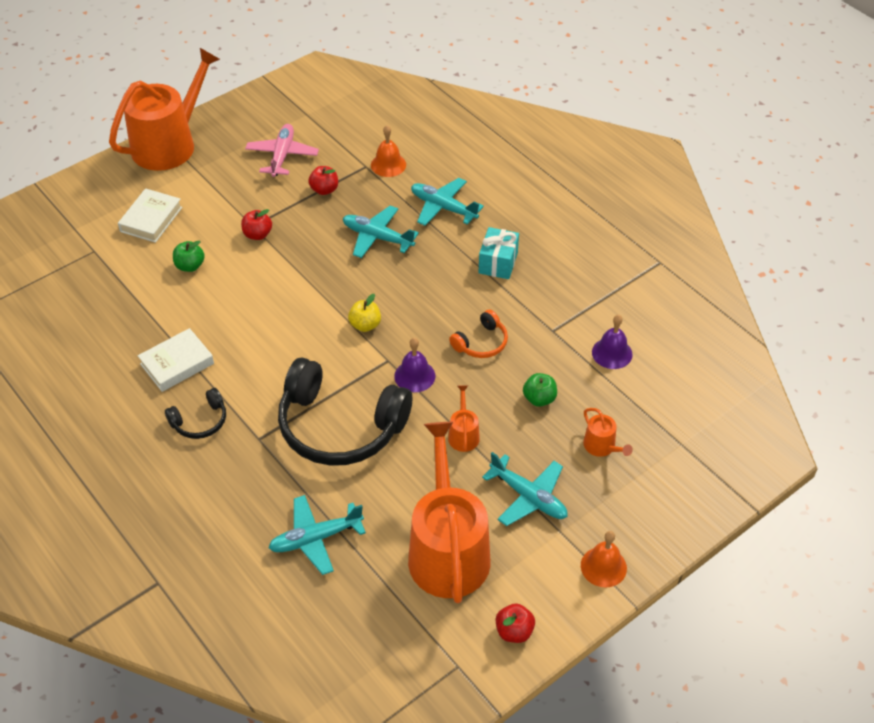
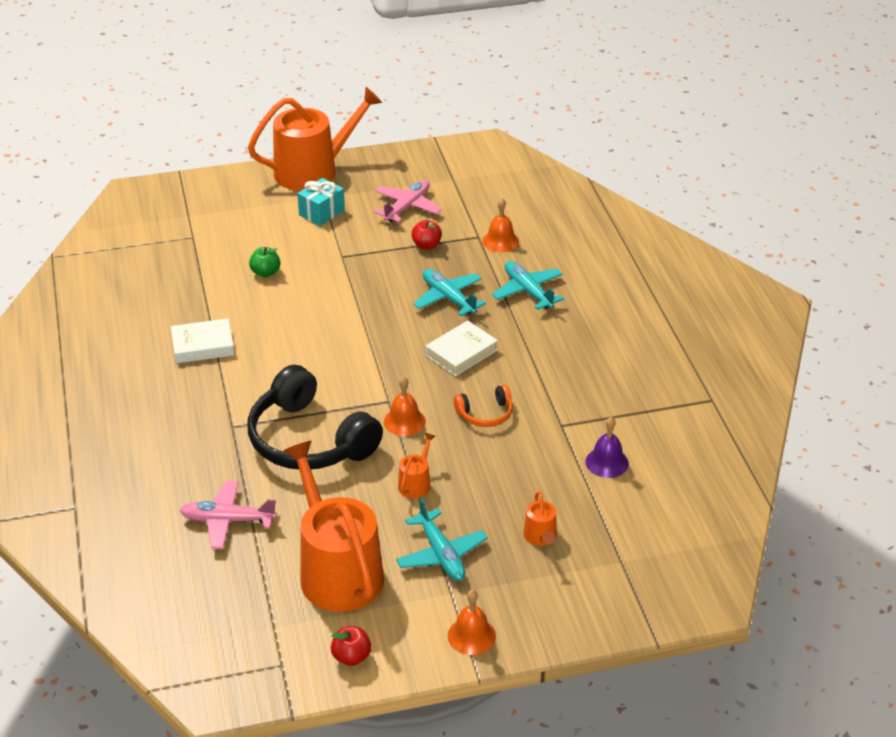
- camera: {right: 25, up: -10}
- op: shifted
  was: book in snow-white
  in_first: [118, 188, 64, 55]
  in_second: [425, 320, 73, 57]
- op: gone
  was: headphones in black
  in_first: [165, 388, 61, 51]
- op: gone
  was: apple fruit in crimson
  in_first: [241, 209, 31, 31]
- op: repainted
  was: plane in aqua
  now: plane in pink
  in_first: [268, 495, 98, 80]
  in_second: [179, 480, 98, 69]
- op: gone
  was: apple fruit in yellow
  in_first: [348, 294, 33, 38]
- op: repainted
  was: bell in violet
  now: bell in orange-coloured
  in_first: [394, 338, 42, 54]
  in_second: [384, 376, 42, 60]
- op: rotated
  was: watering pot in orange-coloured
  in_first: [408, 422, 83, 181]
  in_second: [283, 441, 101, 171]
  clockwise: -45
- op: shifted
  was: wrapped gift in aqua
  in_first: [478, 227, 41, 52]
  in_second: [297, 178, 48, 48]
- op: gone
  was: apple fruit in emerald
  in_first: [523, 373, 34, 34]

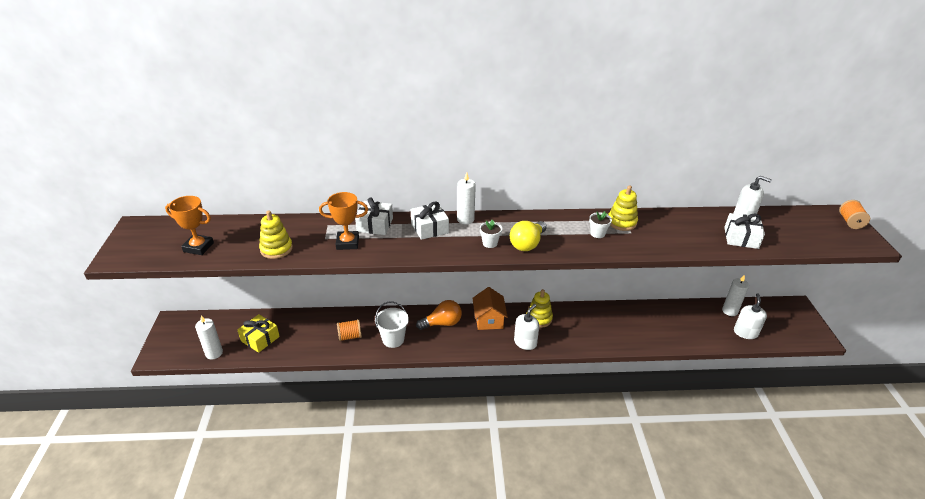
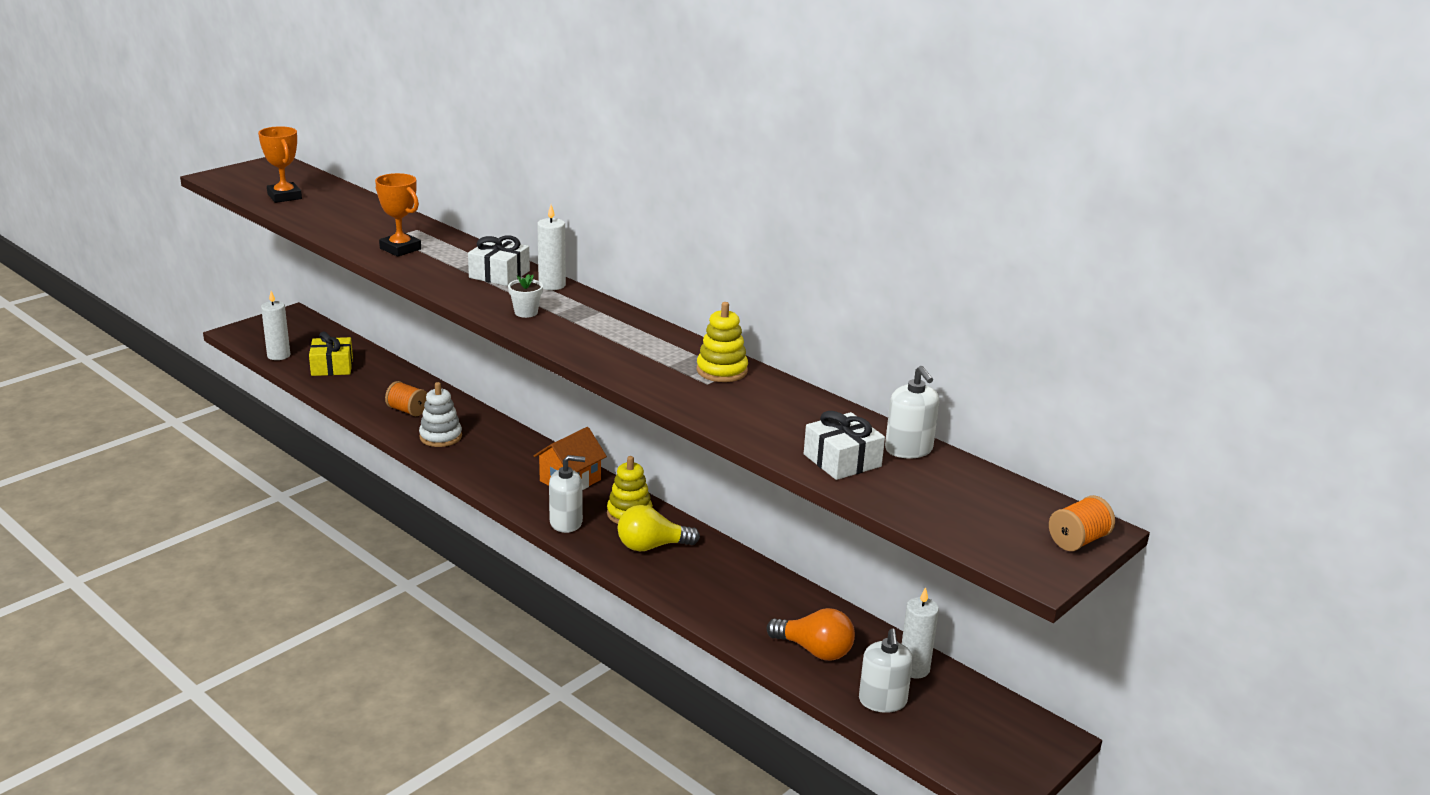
- camera: {right: 45, up: -10}
- op: gone
  was: stacking toy in yellow
  in_first: [259, 210, 34, 49]
- op: gone
  was: wrapped gift in snow-white
  in_first: [355, 198, 38, 37]
- op: swapped
  was: sand bucket in snow-white
  now: stacking toy in snow-white
  in_first: [375, 302, 34, 46]
  in_second: [419, 382, 43, 65]
- op: shifted
  was: lightbulb in orange-coloured
  in_first: [416, 300, 46, 30]
  in_second: [767, 608, 88, 53]
- op: shifted
  was: lightbulb in yellow
  in_first: [510, 221, 37, 30]
  in_second: [618, 505, 82, 46]
- op: gone
  was: potted plant in snow-white
  in_first: [589, 211, 23, 27]
- op: rotated
  was: pump bottle in snow-white
  in_first: [734, 294, 33, 45]
  in_second: [859, 628, 54, 85]
  clockwise: 120

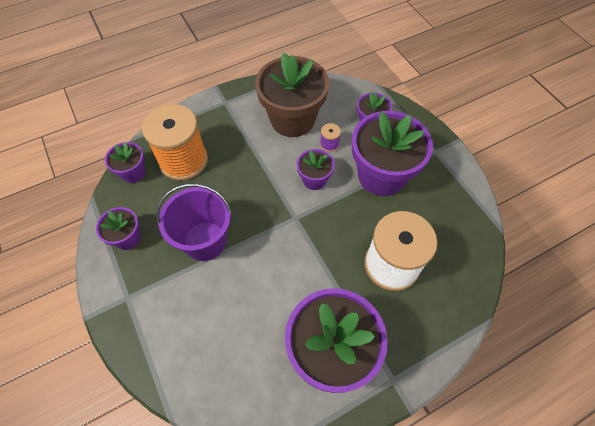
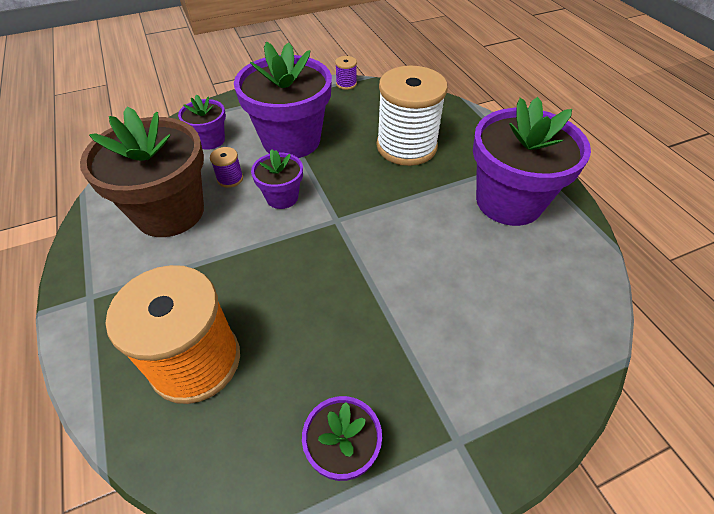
- camera: {right: -85, up: -10}
- op: gone
  was: potted plant in violet
  in_first: [105, 142, 40, 41]
- op: gone
  was: sand bucket in violet
  in_first: [156, 183, 76, 78]
- op: new
  now: bobbin in violet
  in_second: [335, 56, 22, 34]

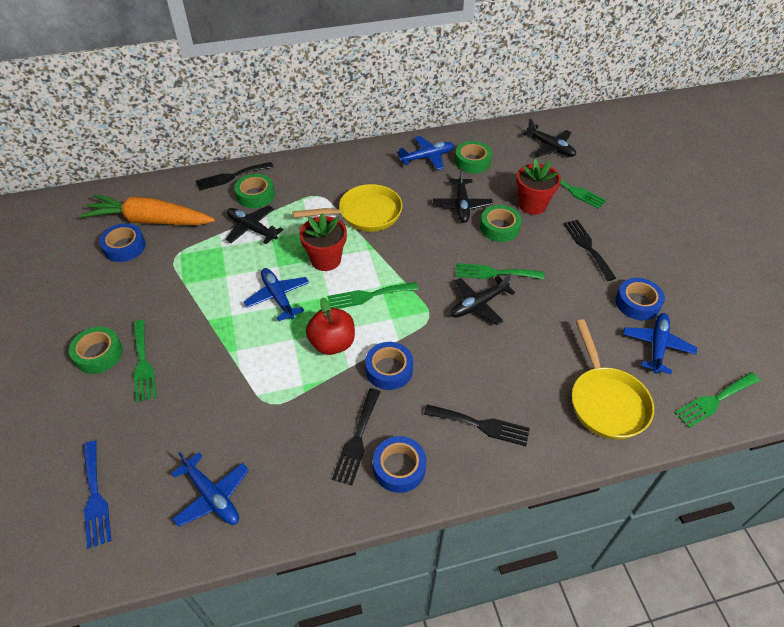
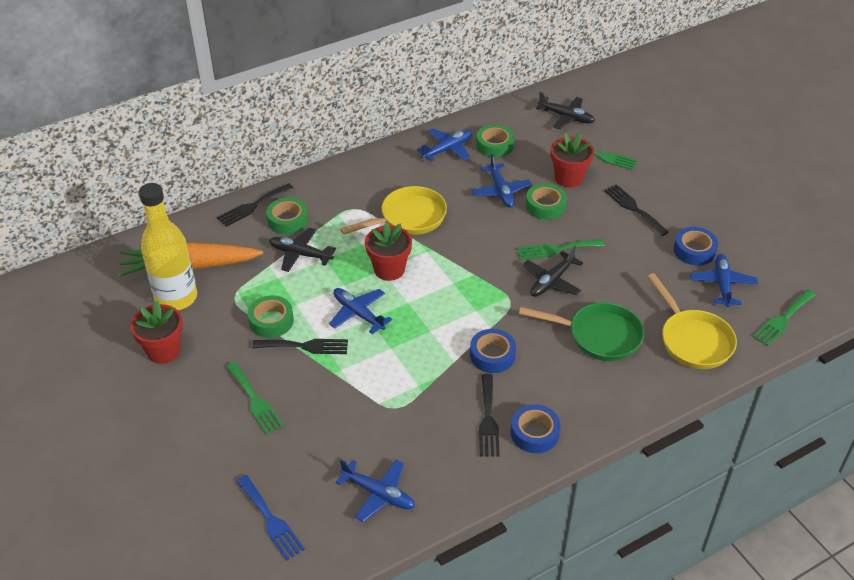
- camera: {right: -15, up: -5}
- op: shifted
  was: sticky tape in emerald
  in_first: [69, 327, 54, 47]
  in_second: [248, 295, 46, 43]
- op: swapped
  was: sticky tape in blue
  now: bottle in yellow
  in_first: [99, 223, 47, 39]
  in_second: [139, 183, 58, 127]
- op: gone
  was: apple fruit in crimson
  in_first: [306, 297, 49, 58]
- op: gone
  was: fork in emerald
  in_first: [328, 282, 91, 27]
- op: shifted
  was: fork in black
  in_first: [424, 404, 106, 42]
  in_second: [252, 339, 96, 15]
- op: repainted
  was: plane in black
  now: plane in blue
  in_first: [433, 168, 60, 55]
  in_second: [472, 154, 60, 54]
- op: new
  now: potted plant in crimson
  in_second: [130, 301, 53, 63]
- op: new
  now: skillet in emerald
  in_second: [519, 302, 125, 59]

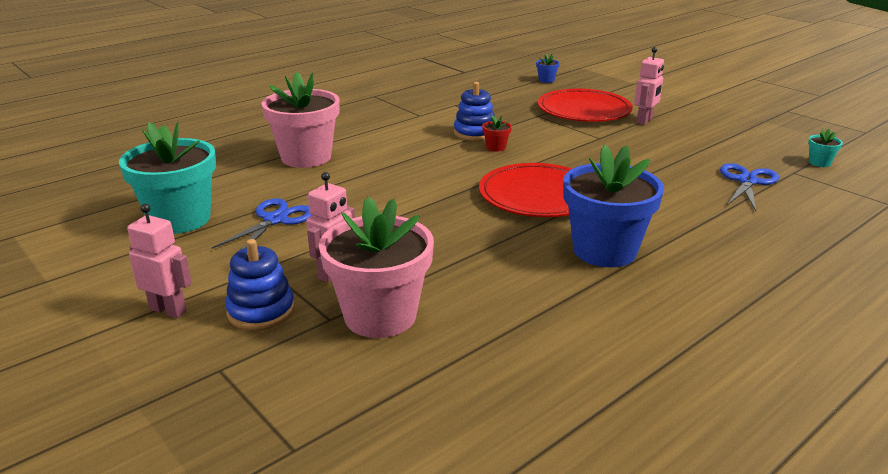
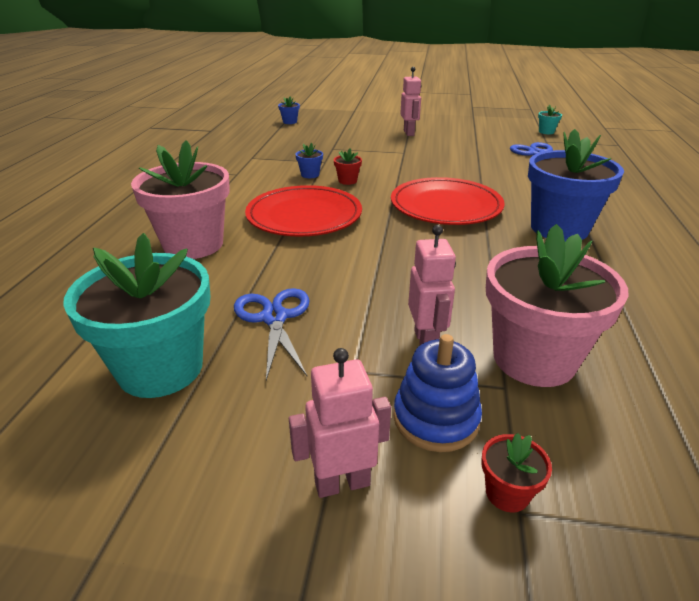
- camera: {right: -40, up: 5}
- op: swapped
  was: stacking toy in blue
  now: potted plant in blue
  in_first: [454, 82, 41, 59]
  in_second: [295, 143, 28, 35]
- op: shifted
  was: dinner plate in crimson
  in_first: [538, 89, 95, 33]
  in_second: [245, 185, 117, 51]
- op: new
  now: potted plant in crimson
  in_second: [481, 433, 71, 79]

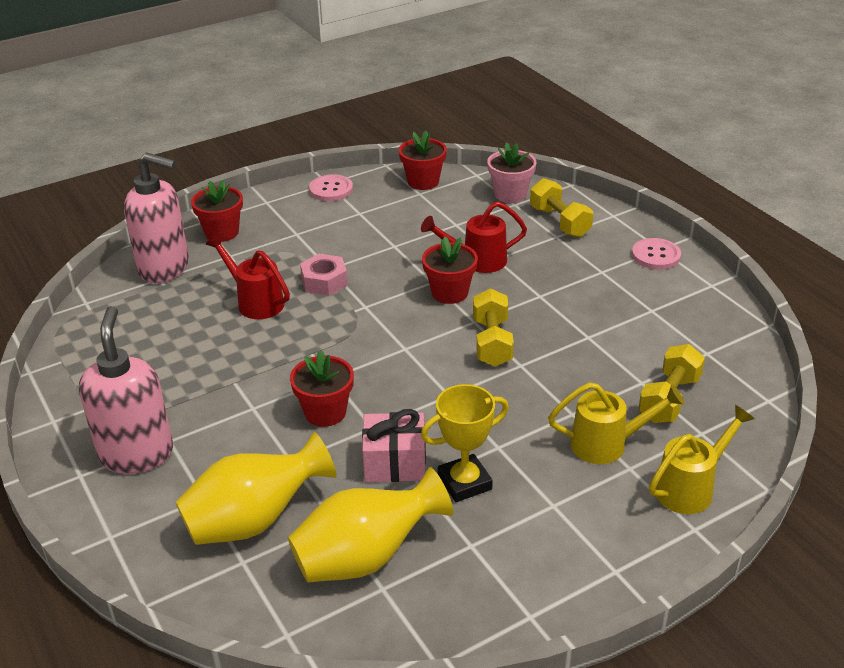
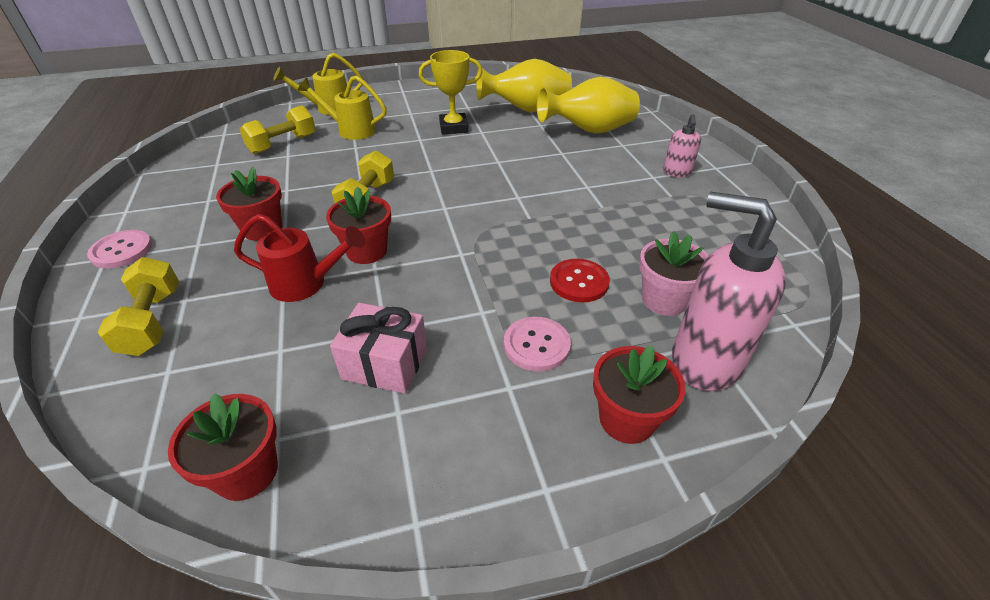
- camera: {right: -165, up: 5}
- op: scaled
  was: pump bottle in pink
  in_first: [79, 306, 94, 168]
  in_second: [663, 114, 38, 63]
  ratio: 0.5
- op: swapped
  was: watering pot in crimson
  now: sewing button in crimson
  in_first: [206, 233, 84, 86]
  in_second: [550, 259, 60, 43]
- op: shifted
  was: potted plant in crimson
  in_first: [290, 350, 64, 77]
  in_second: [216, 167, 66, 74]
- op: gone
  was: hex nut in pink
  in_first: [300, 254, 48, 42]
- op: shifted
  was: sewing button in pink
  in_first: [309, 174, 44, 27]
  in_second: [504, 317, 67, 55]
- op: shifted
  was: wrapped gift in pink
  in_first: [362, 409, 64, 73]
  in_second: [330, 303, 97, 91]
- op: shifted
  was: potted plant in pink
  in_first: [487, 143, 49, 60]
  in_second: [639, 231, 70, 85]

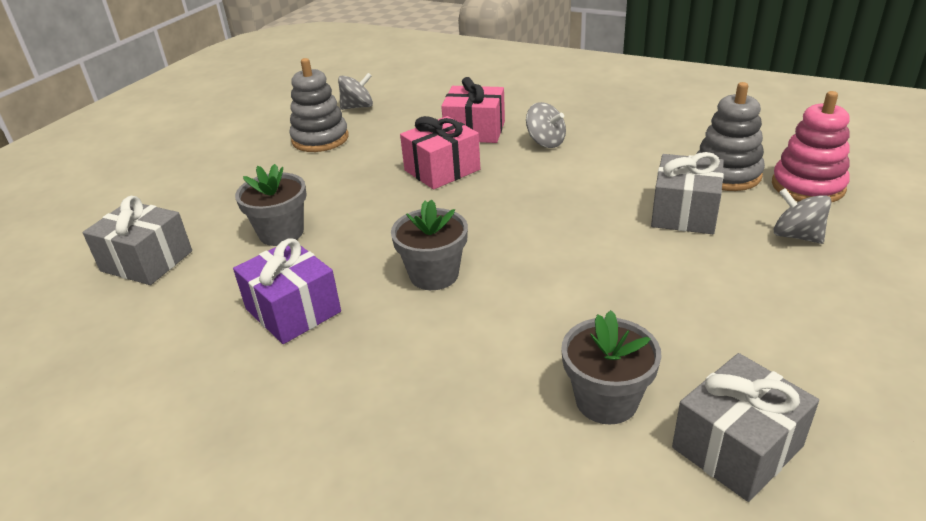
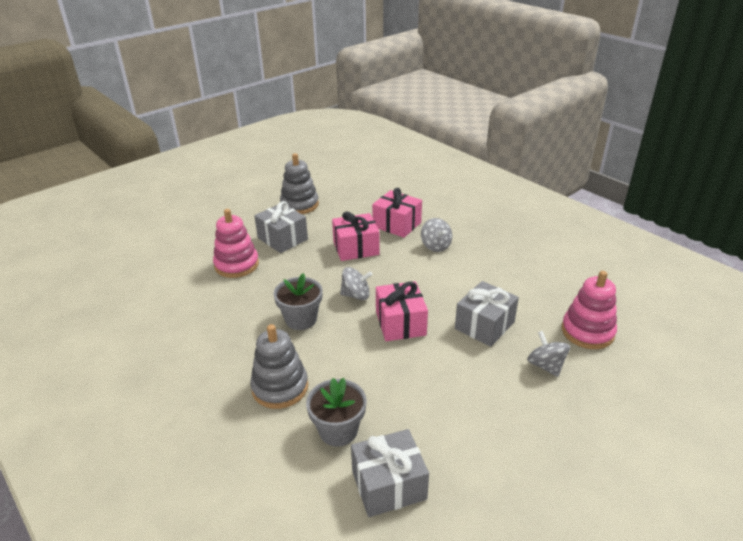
- camera: {right: 20, up: 0}
- op: shifted
  was: wrapped gift in gray
  in_first: [82, 196, 110, 89]
  in_second: [254, 201, 54, 52]
- op: gone
  was: wrapped gift in violet
  in_first: [233, 238, 108, 106]
- op: swapped
  was: potted plant in gray
  now: stacking toy in pink
  in_first: [235, 164, 72, 82]
  in_second: [213, 209, 46, 69]
- op: shifted
  was: spinning top in gray
  in_first: [338, 73, 35, 37]
  in_second: [340, 267, 32, 33]
- op: shifted
  was: stacking toy in gray
  in_first: [697, 82, 68, 109]
  in_second: [250, 324, 58, 85]
- op: new
  now: wrapped gift in pink
  in_second: [376, 281, 52, 60]

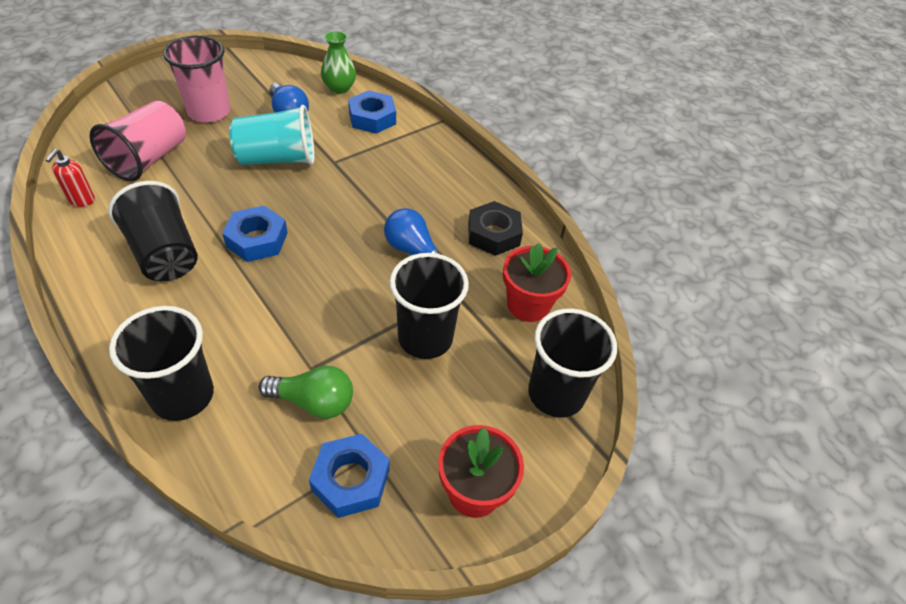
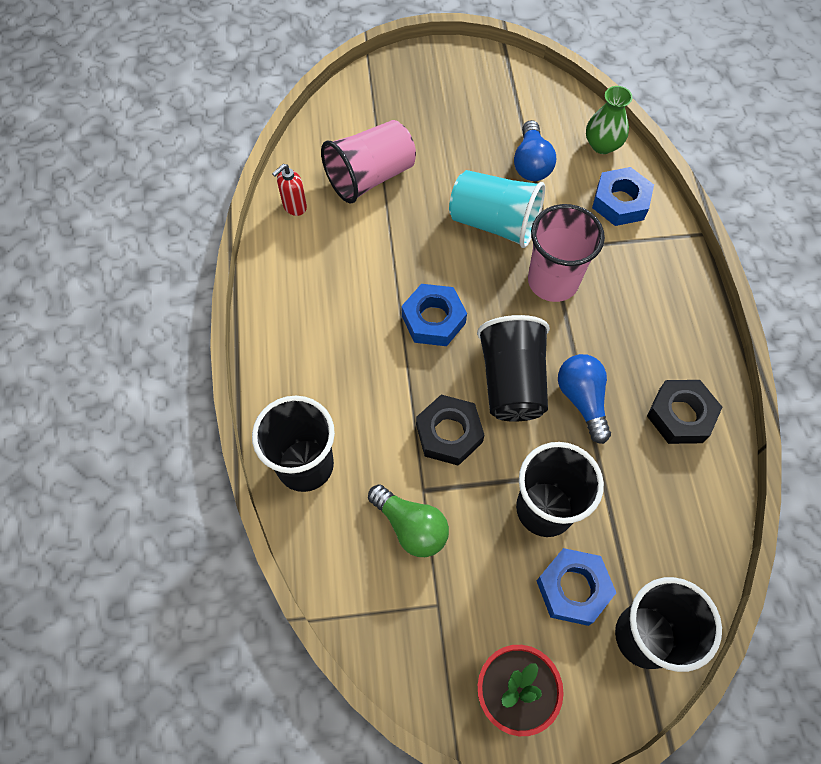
- camera: {right: 35, up: 15}
- op: shifted
  was: tumbler in black
  in_first: [108, 181, 90, 100]
  in_second: [477, 315, 73, 107]
- op: shifted
  was: tumbler in pink
  in_first: [163, 35, 67, 88]
  in_second: [528, 204, 77, 98]
- op: shifted
  was: hex nut in blue
  in_first: [309, 434, 81, 84]
  in_second: [537, 548, 79, 78]
- op: gone
  was: potted plant in crimson
  in_first: [503, 243, 68, 79]
- op: new
  now: hex nut in black
  in_second: [416, 395, 69, 71]

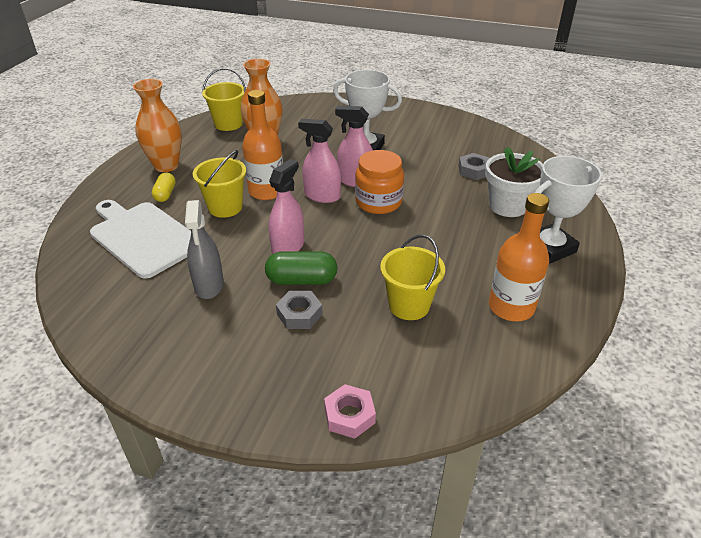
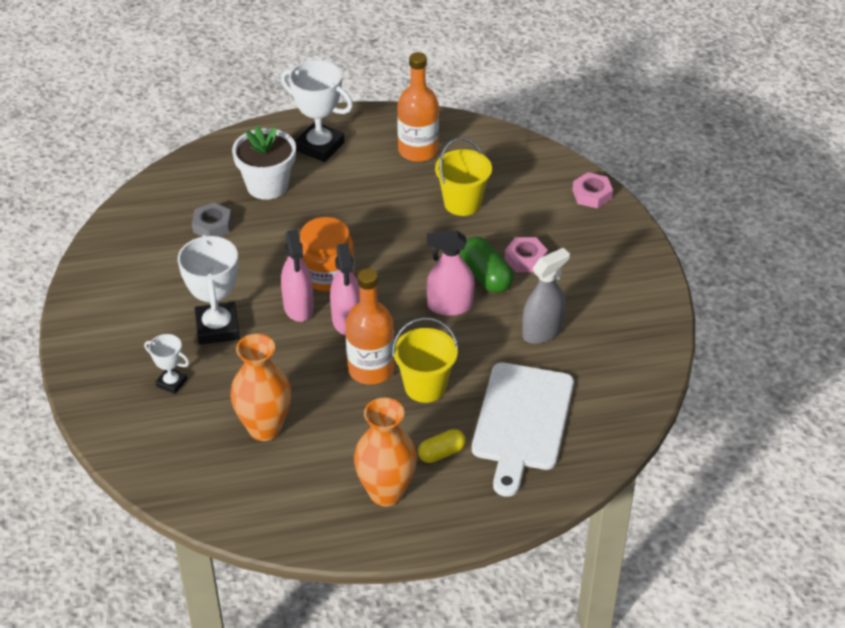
- camera: {right: -120, up: 5}
- op: gone
  was: sand bucket in yellow
  in_first: [202, 68, 44, 63]
- op: repainted
  was: hex nut in gray
  now: hex nut in pink
  in_first: [276, 291, 47, 38]
  in_second: [504, 237, 44, 35]
- op: new
  now: prize cup in snow-white
  in_second: [144, 334, 45, 60]

